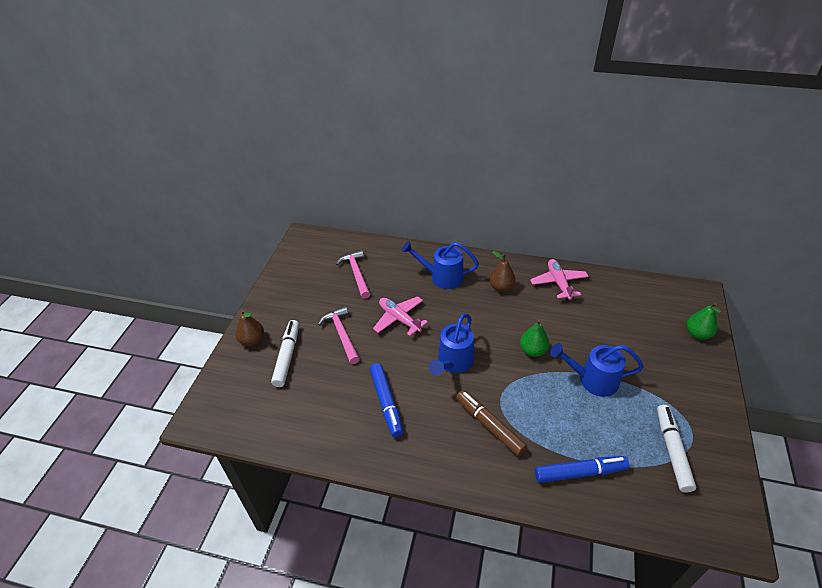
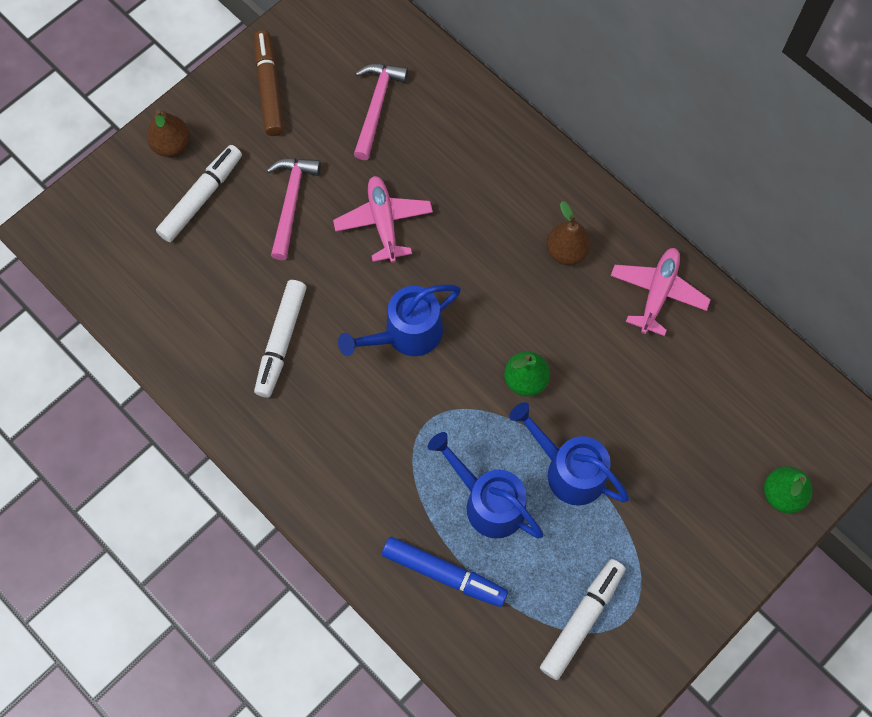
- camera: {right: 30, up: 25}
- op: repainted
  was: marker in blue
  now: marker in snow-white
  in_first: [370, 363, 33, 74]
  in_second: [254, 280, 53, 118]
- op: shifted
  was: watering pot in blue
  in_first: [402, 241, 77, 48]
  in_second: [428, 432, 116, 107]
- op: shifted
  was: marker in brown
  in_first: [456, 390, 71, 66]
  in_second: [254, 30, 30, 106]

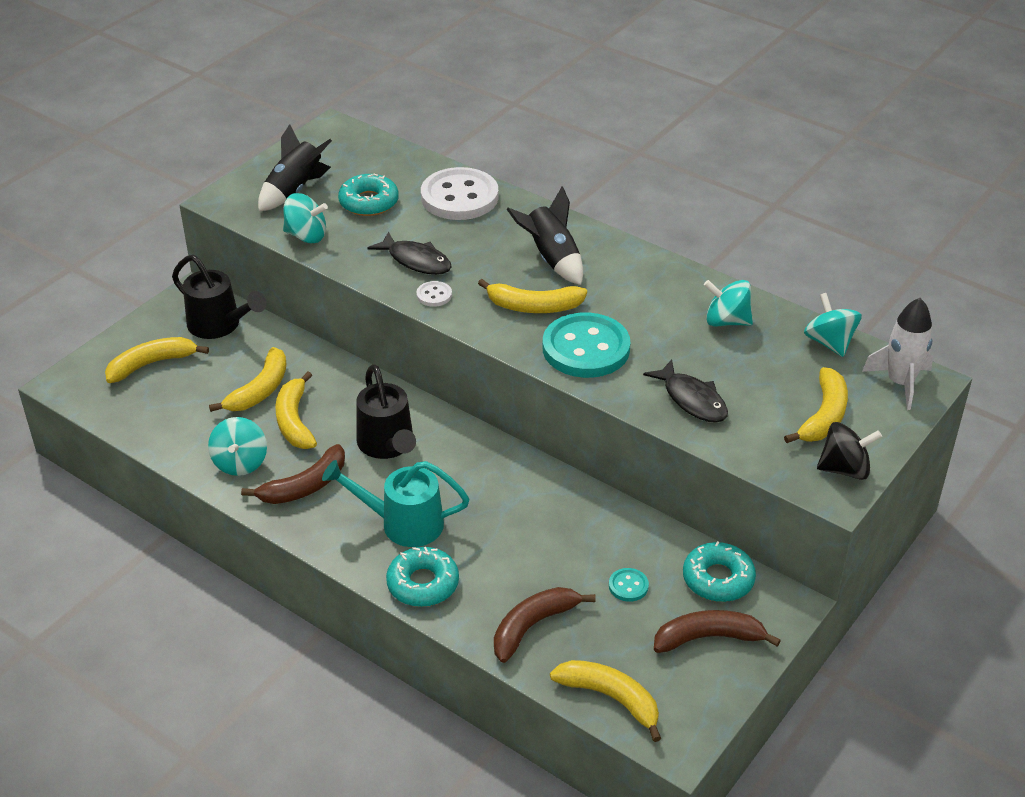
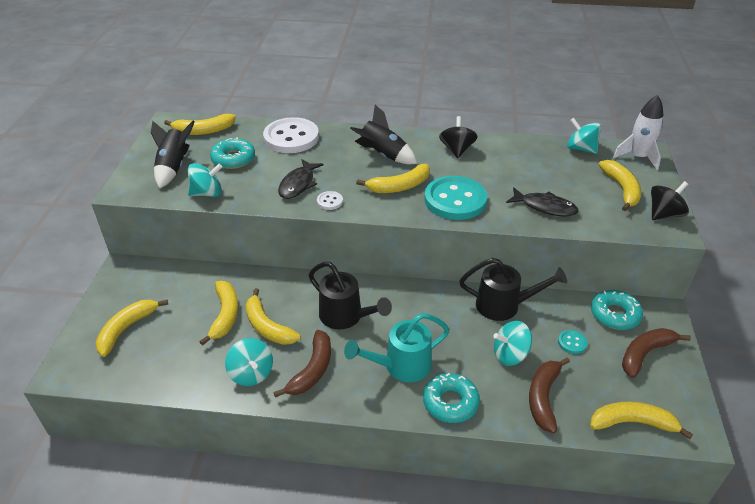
- camera: {right: -30, up: 0}
- op: shifted
  was: watering pot in black
  in_first: [172, 255, 95, 84]
  in_second: [459, 258, 108, 63]
- op: rotated
  was: fish figure in black
  in_first: [367, 231, 85, 44]
  in_second: [278, 159, 46, 40]
  clockwise: 105
- op: shifted
  was: spinning top in aqua
  in_first: [704, 280, 49, 47]
  in_second: [493, 321, 39, 45]
- op: new
  now: toy banana in yellow
  in_second: [164, 114, 72, 21]
- op: new
  now: spinning top in black
  in_second: [439, 116, 39, 42]

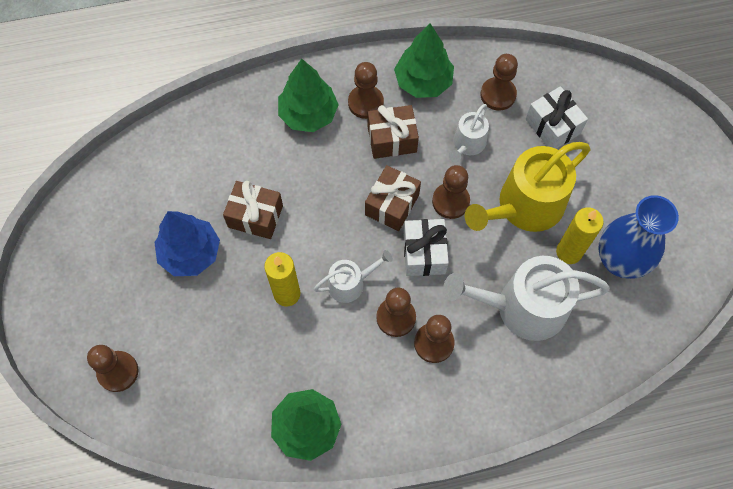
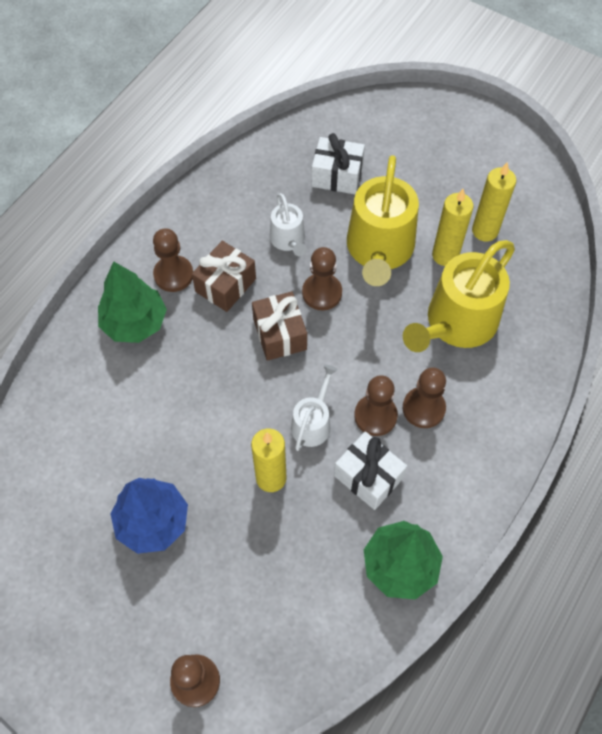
- camera: {right: -45, up: -5}
- op: gone
  was: wrapped gift in brown
  in_first: [223, 181, 60, 58]
- op: gone
  was: toy tree in emerald
  in_first: [394, 23, 60, 75]
- op: shifted
  was: wrapped gift in snow-white
  in_first: [403, 219, 46, 57]
  in_second: [334, 431, 73, 79]
- op: repainted
  was: watering pot in snow-white
  now: watering pot in yellow
  in_first: [443, 256, 167, 85]
  in_second: [403, 240, 112, 112]
- op: gone
  was: chess pawn in brown
  in_first: [481, 54, 37, 57]
- op: swapped
  was: tall vase in blue
  now: candle in yellow
  in_first: [598, 195, 81, 84]
  in_second: [472, 162, 44, 80]

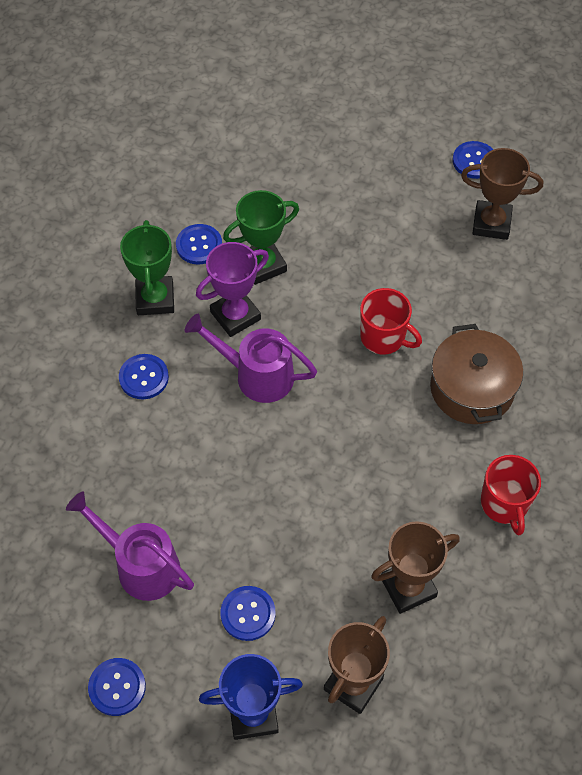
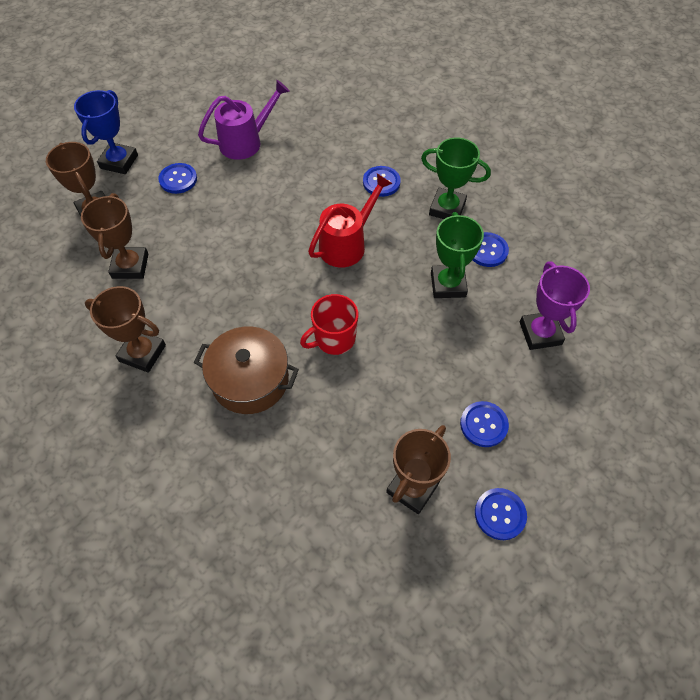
- camera: {right: 115, up: 0}
- op: shifted
  was: sewing button in blue
  in_first: [88, 658, 58, 58]
  in_second: [460, 401, 49, 46]
- op: repainted
  was: watering pot in violet
  now: watering pot in crimson
  in_first: [185, 314, 132, 89]
  in_second: [308, 174, 84, 94]
- op: shifted
  was: prize cup in violet
  in_first: [196, 242, 73, 95]
  in_second: [520, 261, 70, 89]
- op: swapped
  was: mug in crimson
  now: prize cup in brown
  in_first: [481, 455, 60, 80]
  in_second: [85, 286, 81, 87]

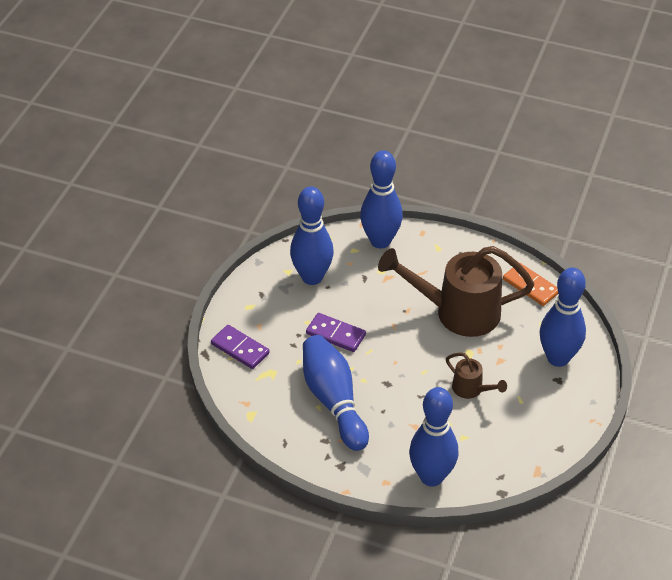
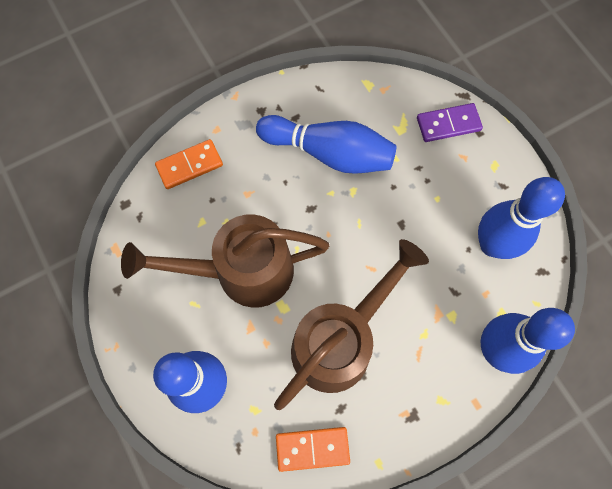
- camera: {right: 130, up: 25}
- op: gone
  was: domino piece in violet
  in_first: [306, 313, 60, 39]
- op: swapped
  was: bowling pin in blue
  now: domino piece in orange-coloured
  in_first: [409, 387, 50, 99]
  in_second: [155, 139, 68, 50]
- op: scaled
  was: watering pot in brown
  in_first: [446, 352, 61, 47]
  in_second: [121, 214, 208, 94]
  ratio: 2.18

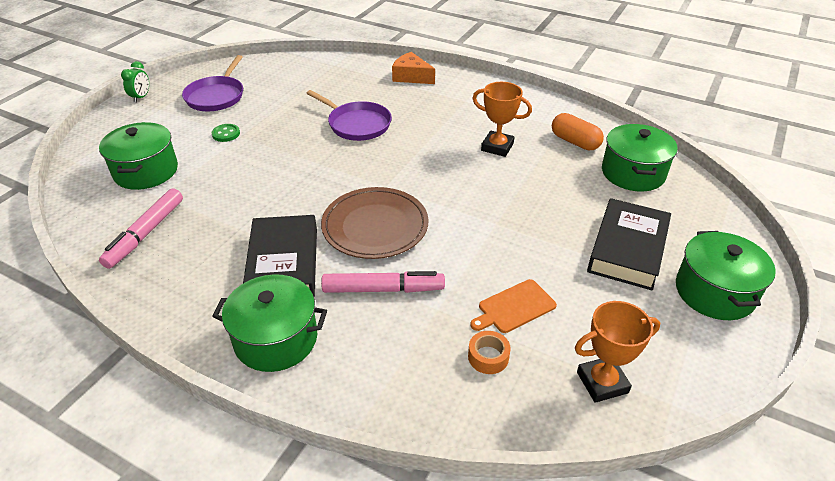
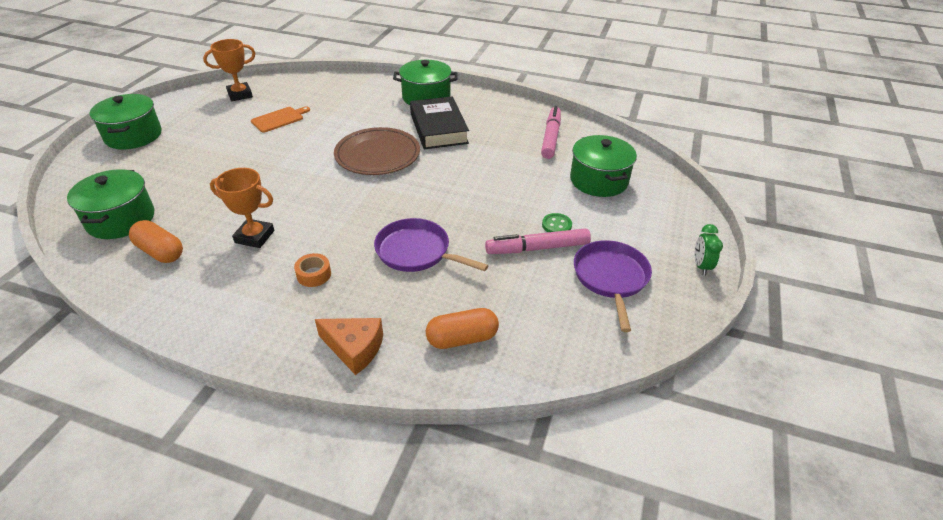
- camera: {right: 170, up: 0}
- op: shifted
  was: marker in pink
  in_first: [321, 271, 124, 22]
  in_second: [485, 228, 106, 26]
- op: shifted
  was: sticky tape in orange-coloured
  in_first: [468, 331, 43, 43]
  in_second: [294, 253, 37, 34]
- op: gone
  was: book in black
  in_first: [587, 198, 84, 93]
- op: new
  now: pill in orange-coloured
  in_second: [426, 308, 73, 41]

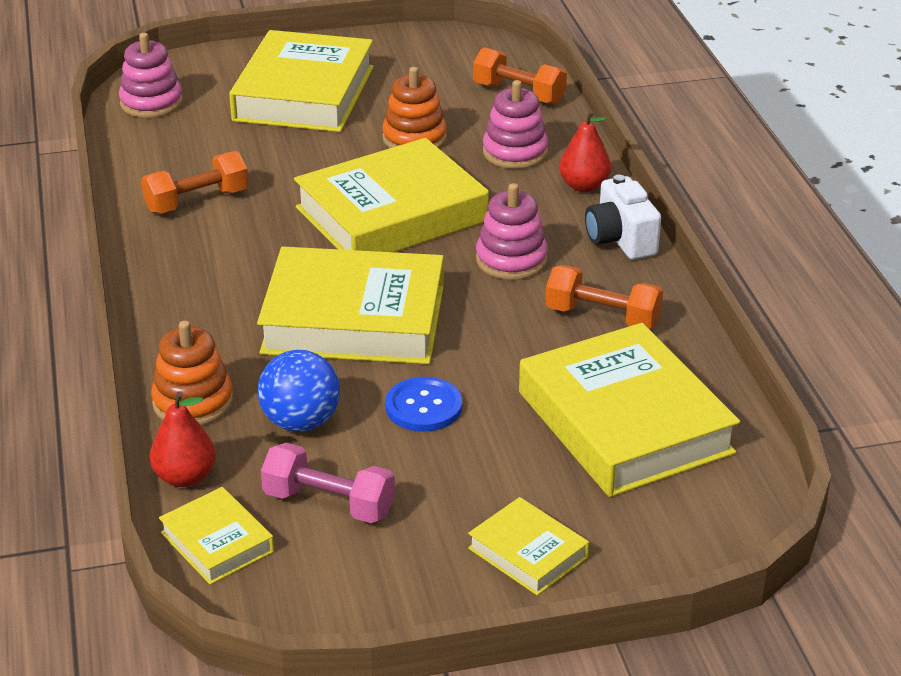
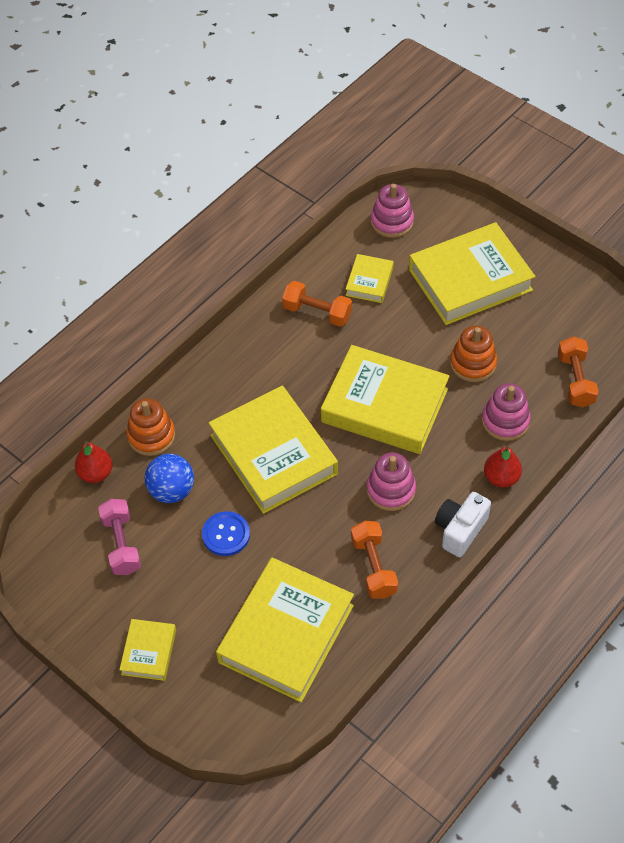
- camera: {right: 55, up: 20}
- op: shifted
  was: book in yellow
  in_first: [159, 487, 115, 98]
  in_second: [346, 254, 48, 49]

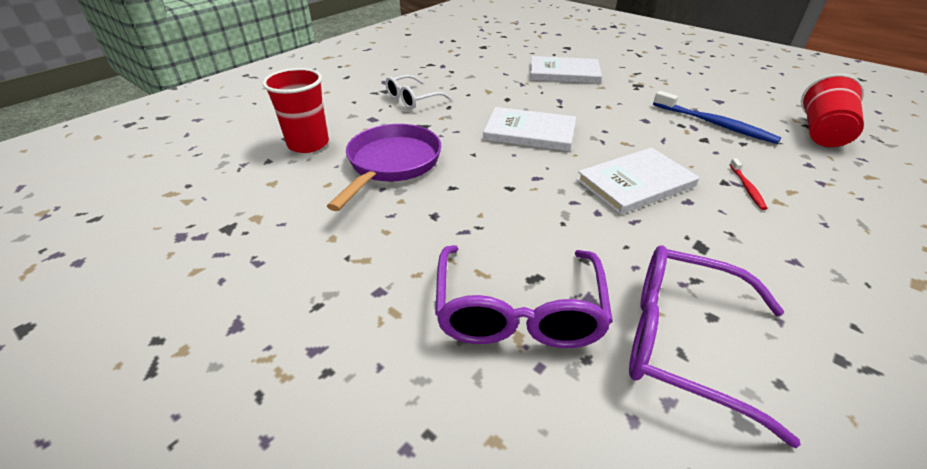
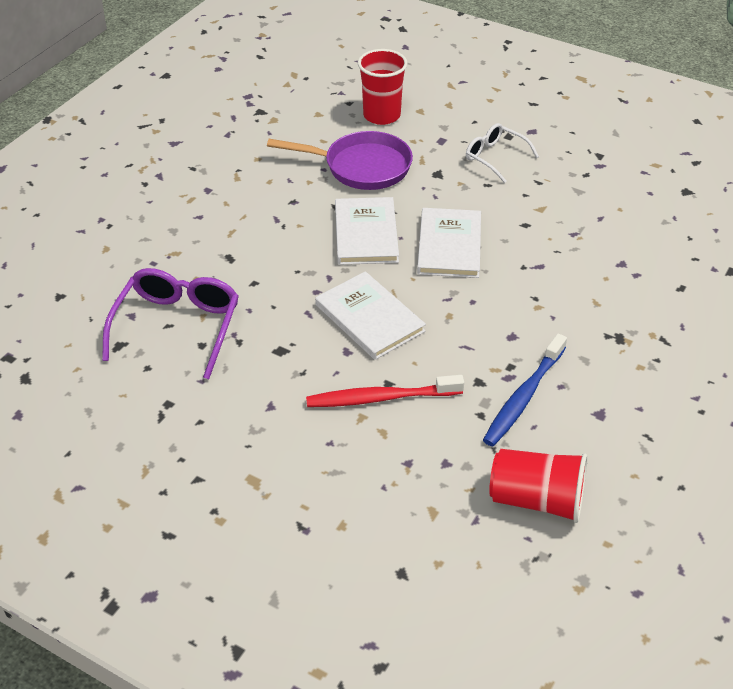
- camera: {right: 80, up: 5}
- op: gone
  was: glasses in violet
  in_first: [435, 245, 178, 103]
- op: shifted
  was: book in snow-white
  in_first: [530, 56, 72, 28]
  in_second: [335, 197, 64, 68]
- op: scaled
  was: tooth brush in crimson
  in_first: [729, 158, 39, 52]
  in_second: [306, 375, 158, 32]
  ratio: 1.93

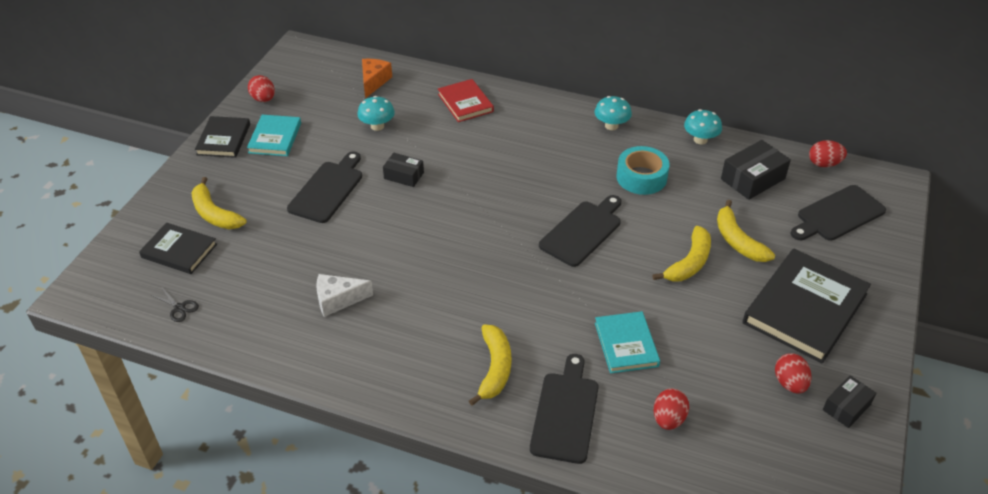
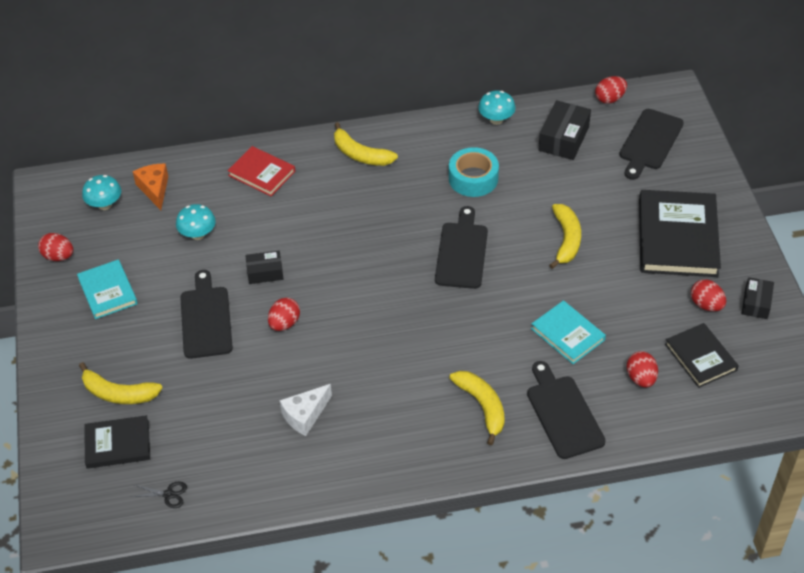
- camera: {right: -30, up: 5}
- op: shifted
  was: book in black
  in_first: [195, 116, 55, 42]
  in_second: [665, 323, 74, 65]
- op: shifted
  was: toadstool in aqua
  in_first: [595, 96, 37, 34]
  in_second: [82, 175, 39, 35]
- op: shifted
  was: toy banana in yellow
  in_first: [717, 200, 58, 62]
  in_second: [334, 122, 64, 44]
- op: new
  now: egg shape in crimson
  in_second: [268, 298, 32, 33]

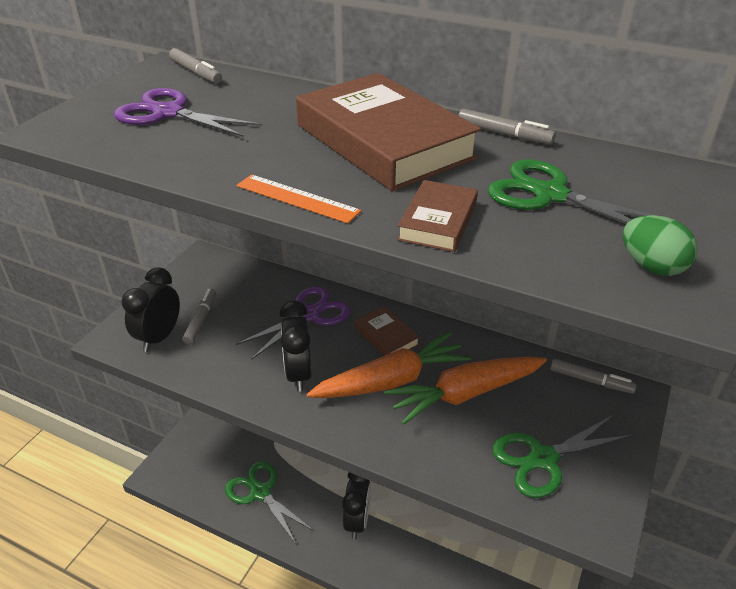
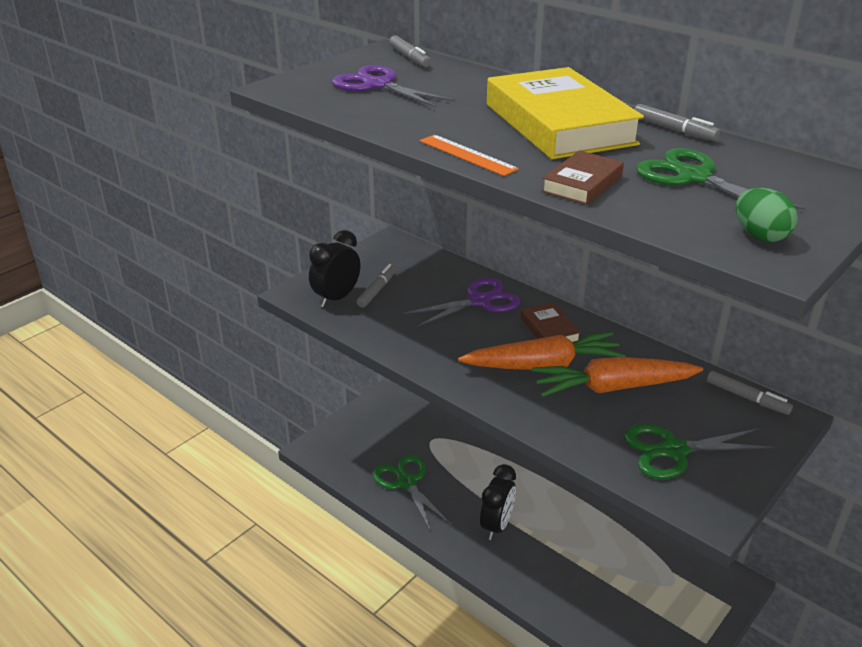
- camera: {right: 15, up: -5}
- op: gone
  was: alarm clock in black
  in_first: [280, 300, 32, 92]
- op: repainted
  was: book in brown
  now: book in yellow
  in_first: [296, 73, 185, 118]
  in_second: [487, 67, 157, 92]

